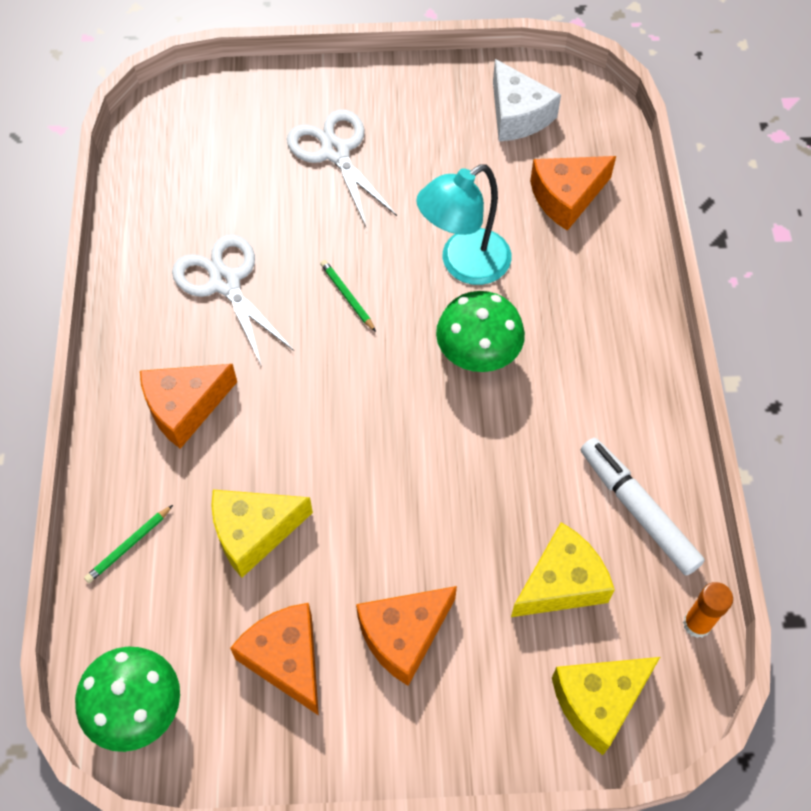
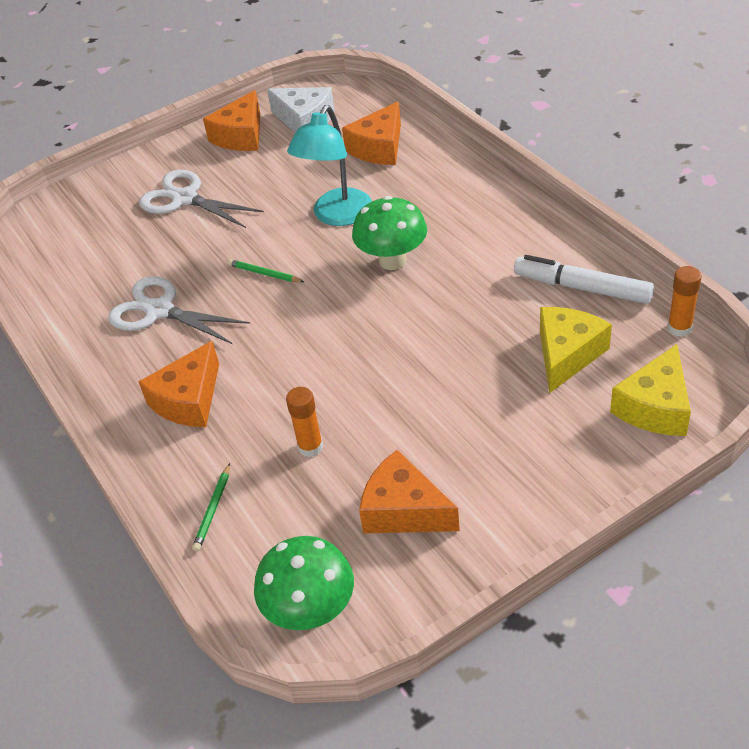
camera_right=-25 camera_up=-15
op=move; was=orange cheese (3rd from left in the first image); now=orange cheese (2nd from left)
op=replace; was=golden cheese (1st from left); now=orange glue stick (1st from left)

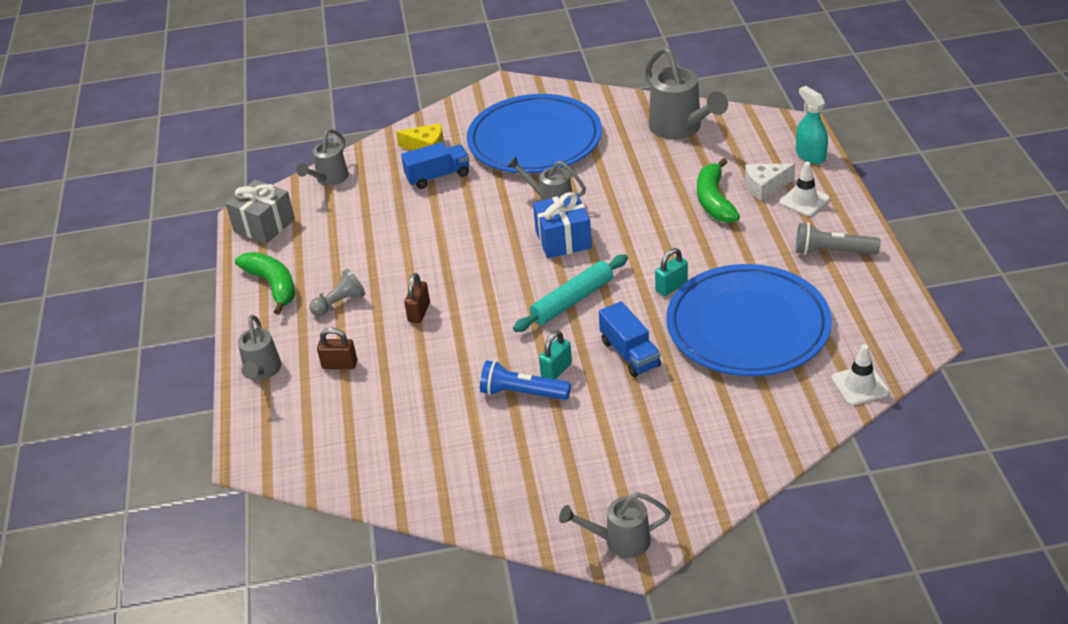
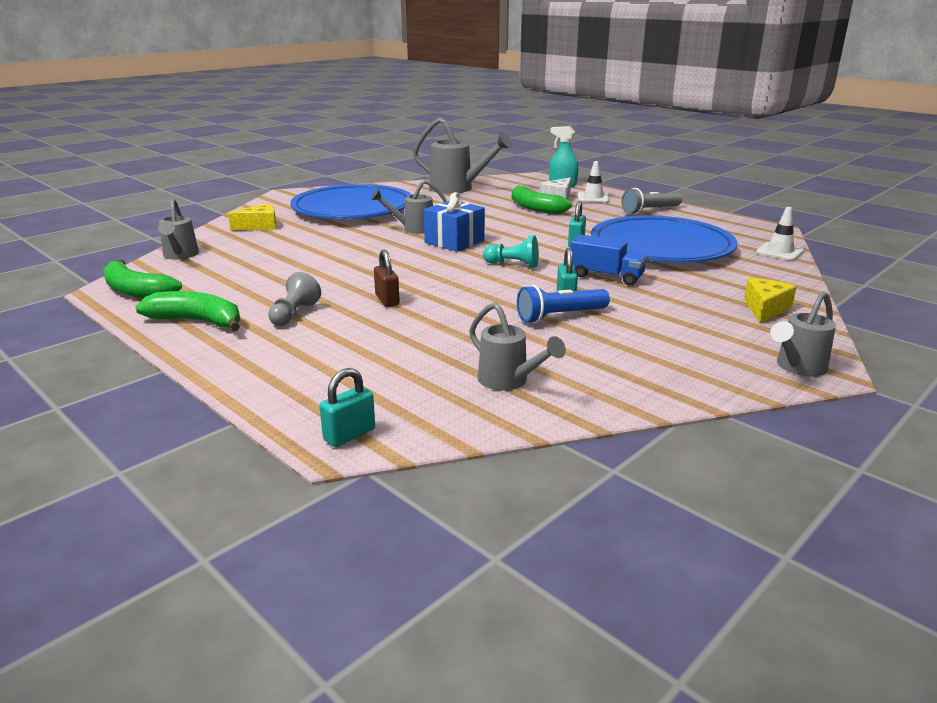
camera_right=-40 camera_up=-15
op=delete; was=dark brown lock (1st from left)
op=delete; was=royal blue toy truck (1st from left)
op=insert; now=turquoise lock (1st from left)
op=insert; now=golden cheese (2nd from left)
op=move; was=ash-grey watering pot (1st from left in the first image); now=ash-grey watering pot (4th from left)
op=replace; was=ash-grey wrapped gift; now=leaf-green toy banana (1st from left)
op=replace; was=turquoise dough roller; now=turquoise pawn

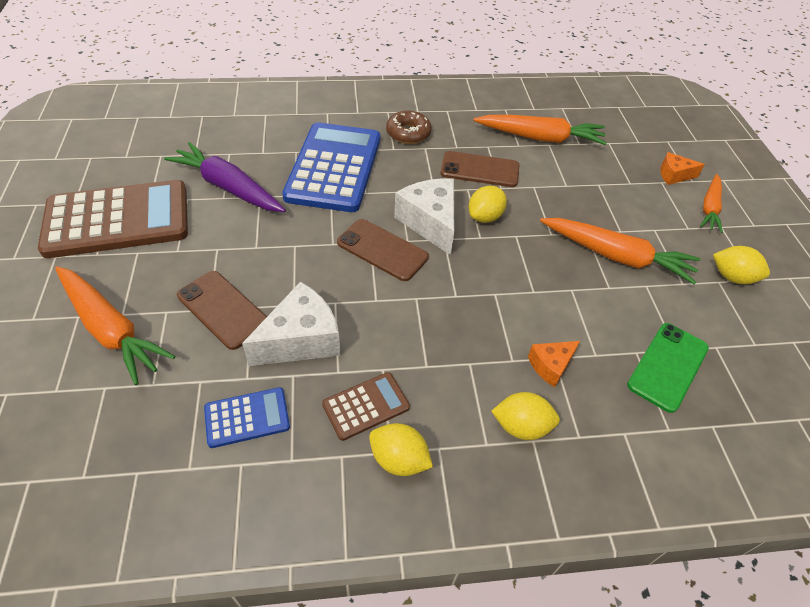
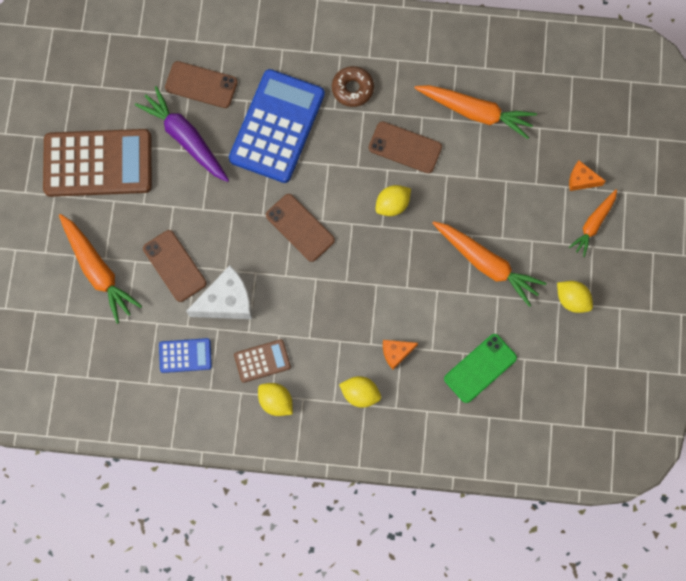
camera_right=15 camera_up=25
op=delete; was=white cheese (2nd from left)
op=insert; now=dark brown phone (2nd from left)

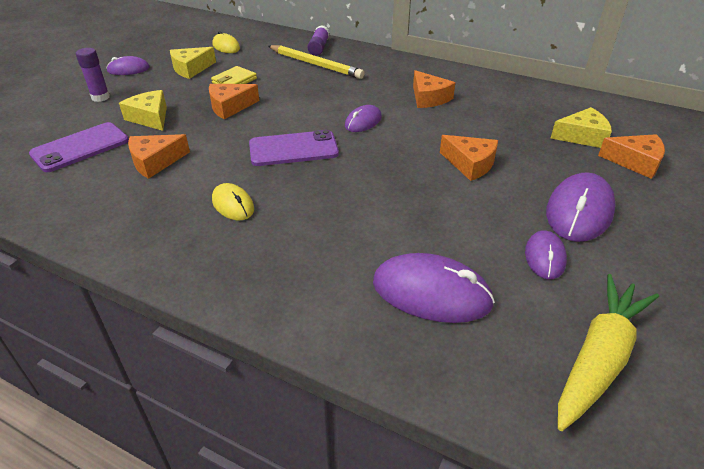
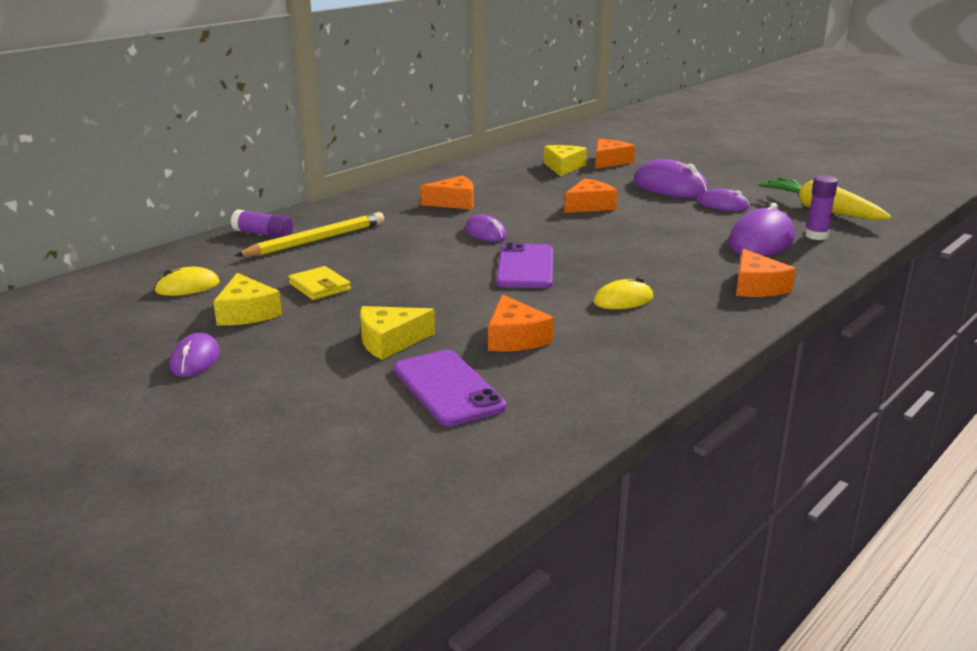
camera_right=-75 camera_up=-15
op=move; was=royal purple glue stick (1st from left in the first image); now=royal purple glue stick (2nd from left)
op=move; was=orange cheese (2nd from left in the first image); now=orange cheese (5th from left)

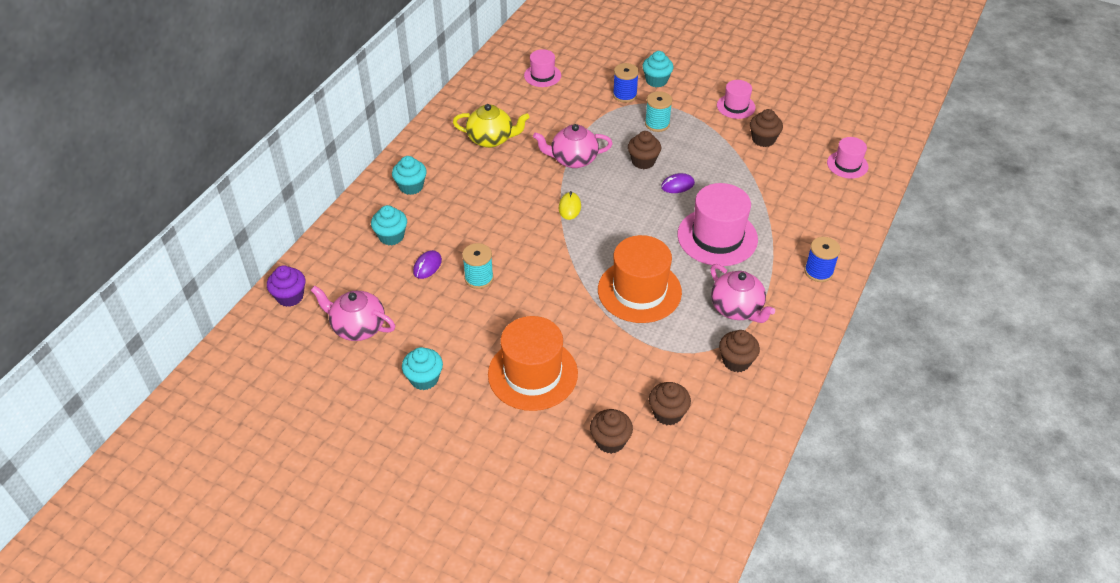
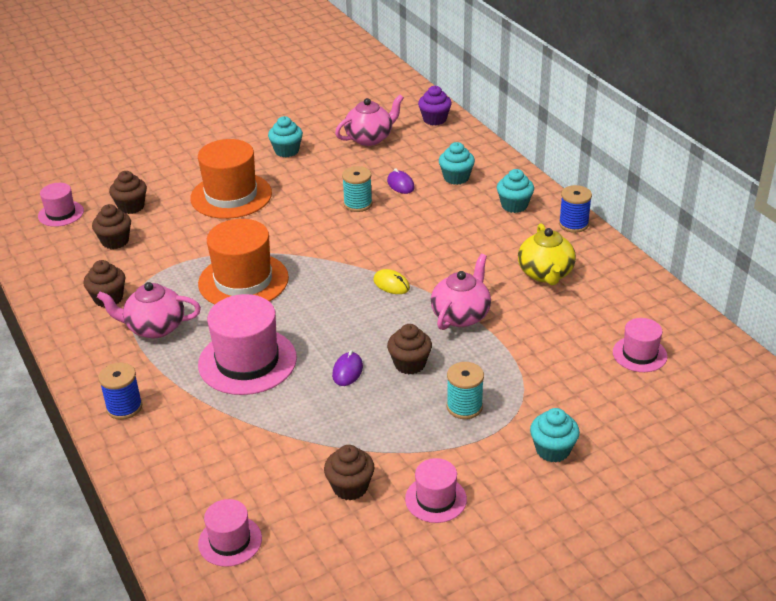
camera_right=125 camera_up=-10
op=insert; now=rose-pink hat (1st from left)
op=move; was=royal blue spool (1st from left in the first image); now=royal blue spool (2nd from left)
op=rotate; was=golden china teapot; clockwise=-45

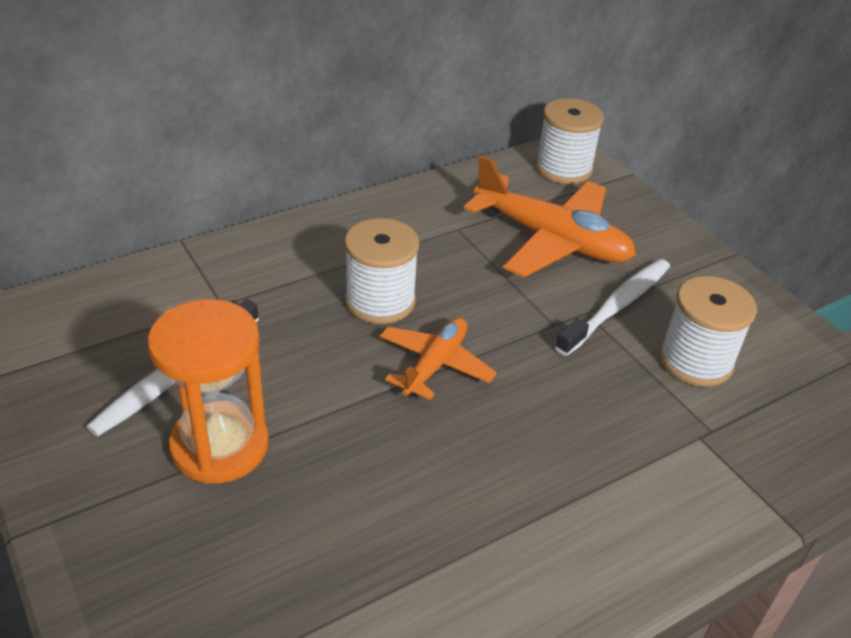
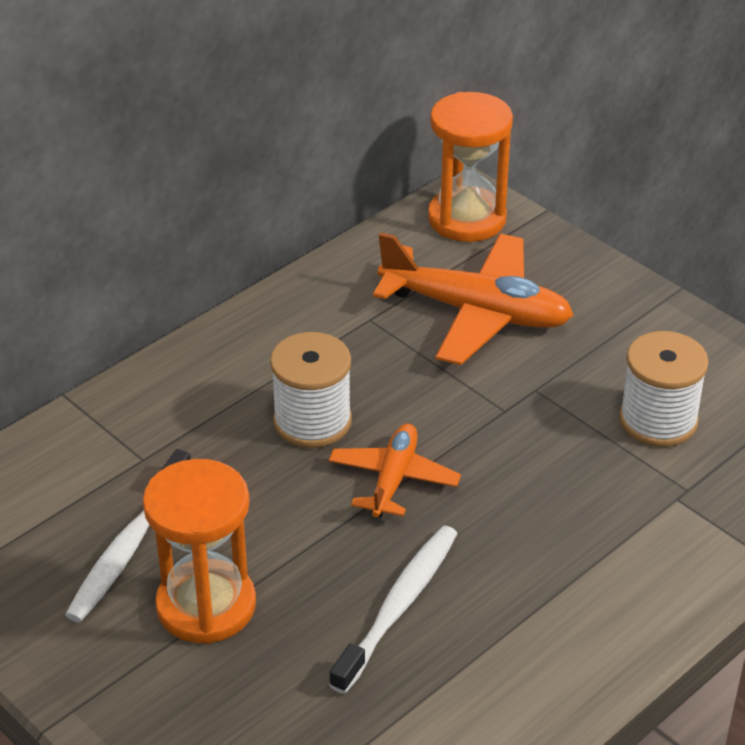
camera_right=-10 camera_up=0
op=move; was=white dental brush (2nd from left)
op=replace; was=white spool (2nd from left); now=orange hourglass (2nd from left)

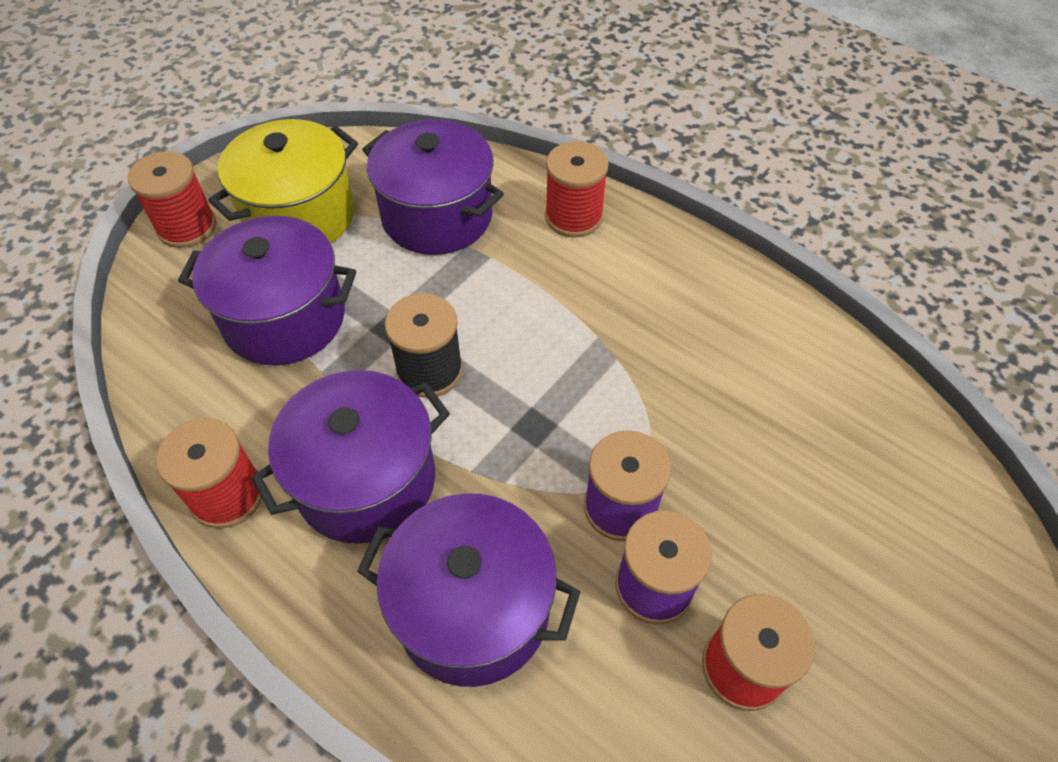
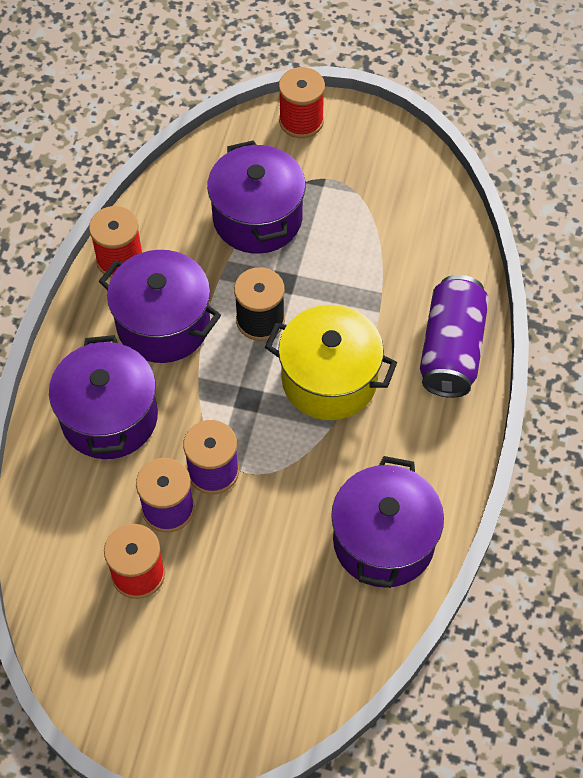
camera_right=65 camera_up=5
op=move; was=golden stockpot
op=move; was=royal purple stockpot (3rd from left in the first image); now=royal purple stockpot (4th from left)
op=replace; was=crimson spool (3rd from left); now=royal purple tin

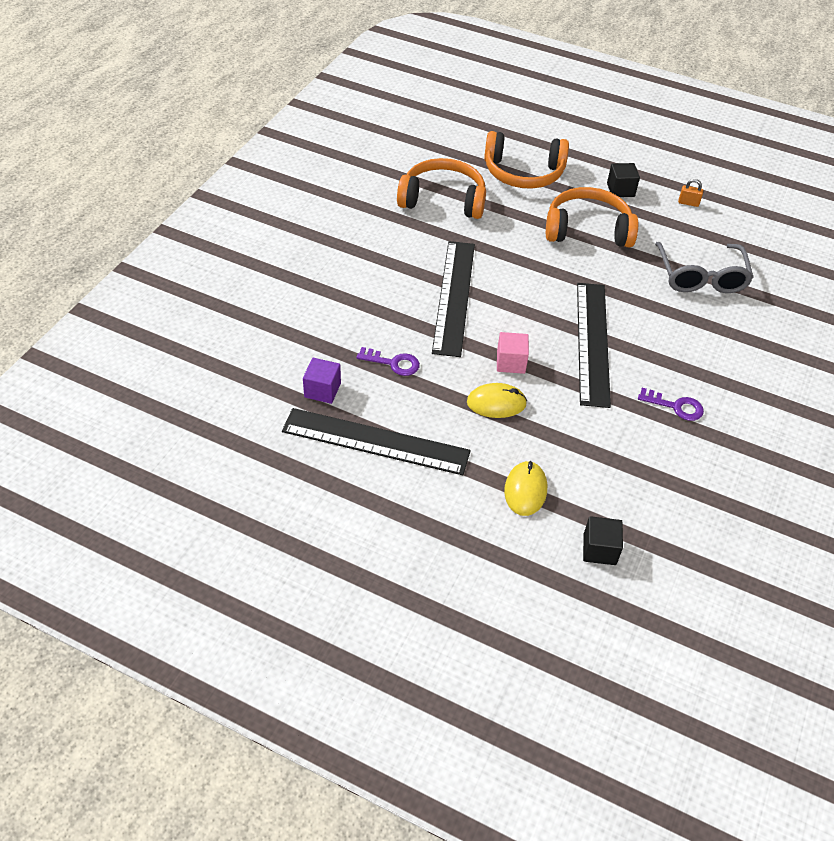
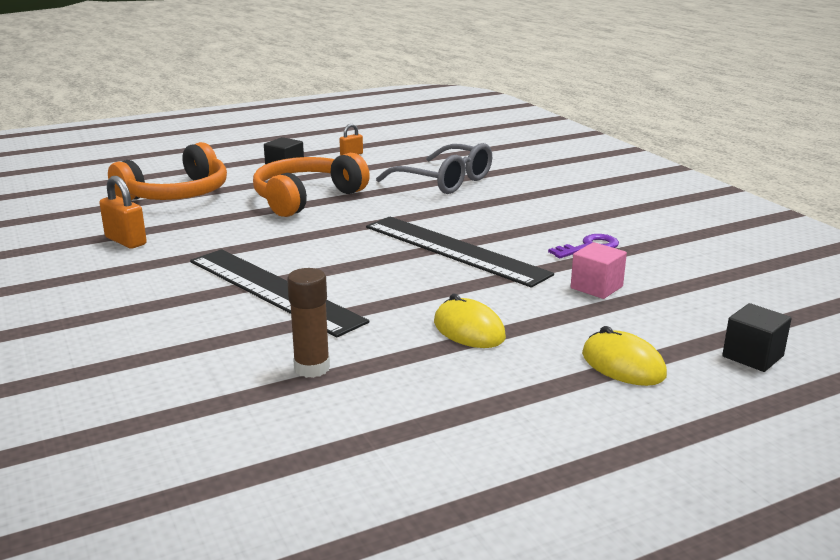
camera_right=-50 camera_up=-25
op=delete; was=black ruler (1st from left)
op=delete; was=royal purple block
op=move; was=rose-pink block
op=replace; was=royal purple key (1st from left); now=dark brown glue stick
op=replace; was=orange headset (1st from left); now=orange lock (1st from left)
op=rotate; was=golden PC mouse (1st from left); clockwise=-75

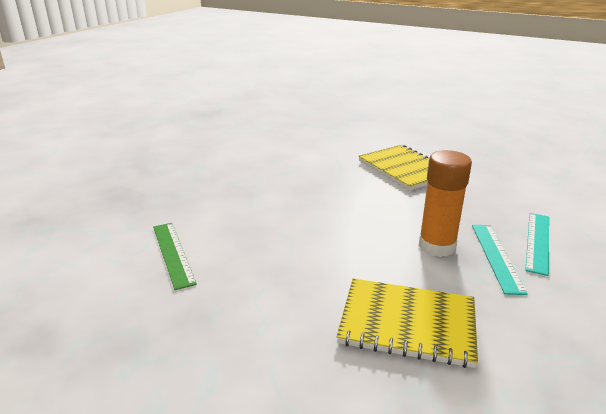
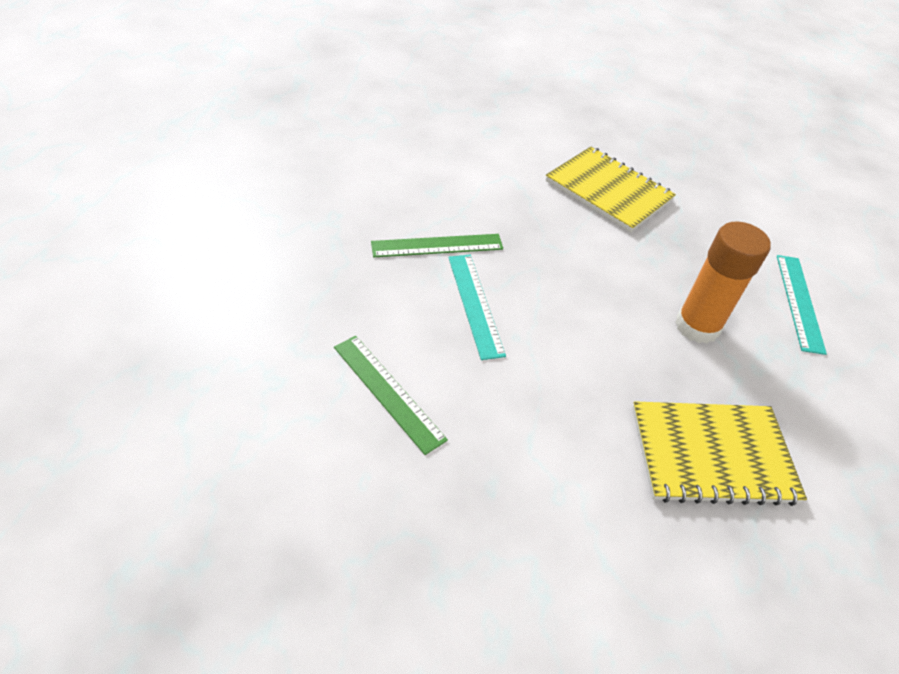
camera_right=-20 camera_up=20
op=insert; now=leaf-green ruler (2nd from left)
op=move; was=turquoise ruler (1st from left)

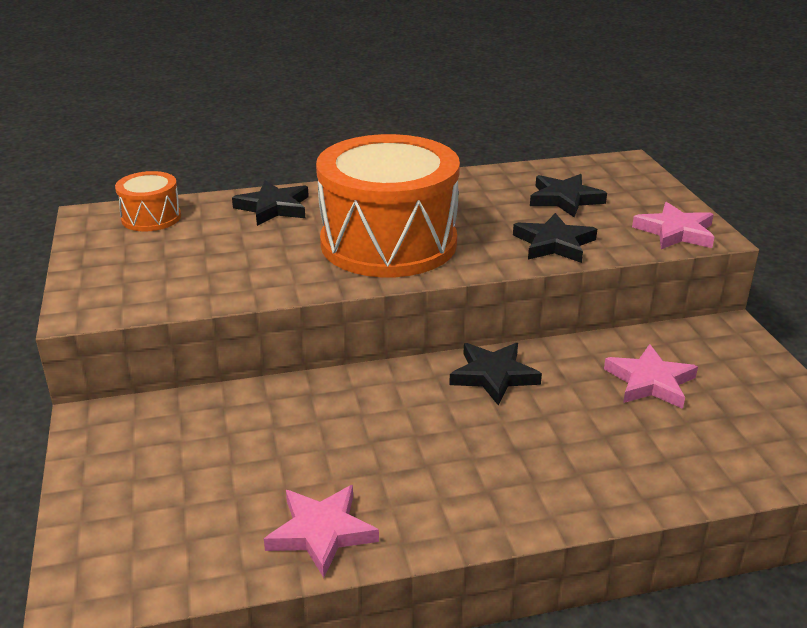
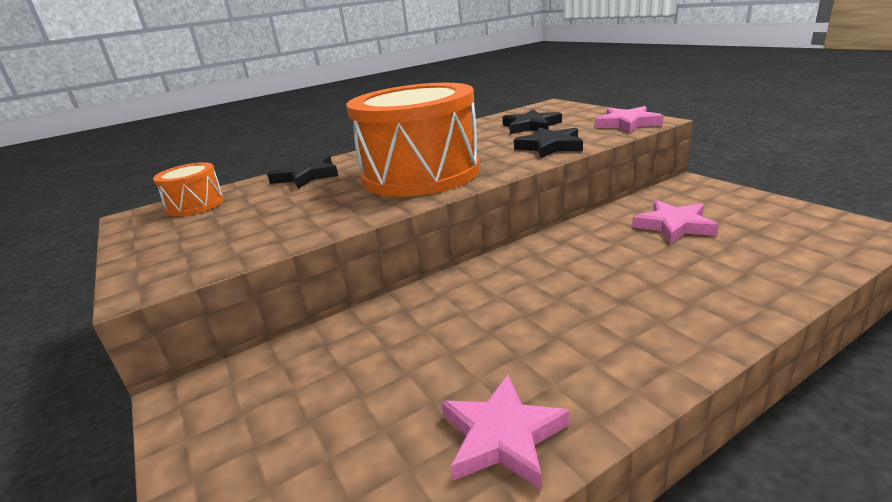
camera_right=-15 camera_up=-5
op=delete; was=black star shape (2nd from left)

